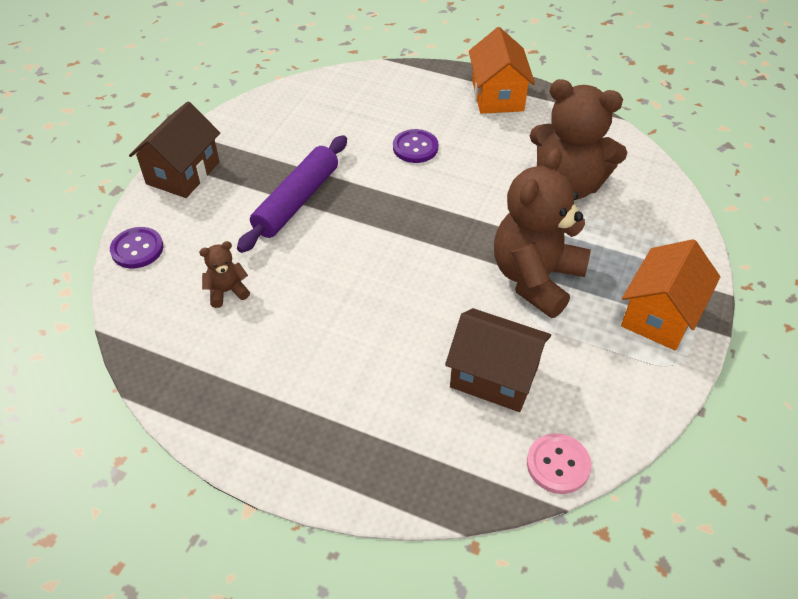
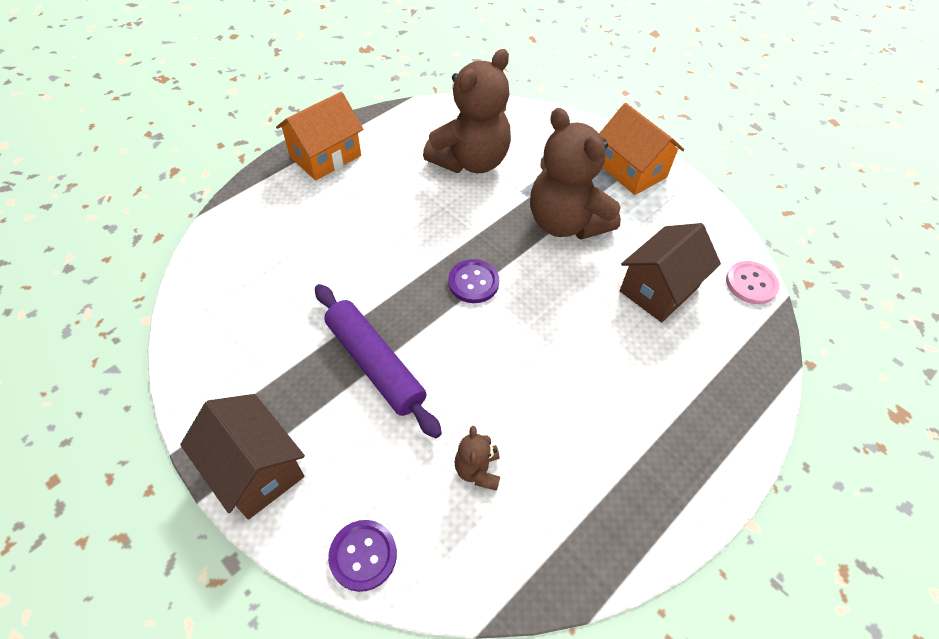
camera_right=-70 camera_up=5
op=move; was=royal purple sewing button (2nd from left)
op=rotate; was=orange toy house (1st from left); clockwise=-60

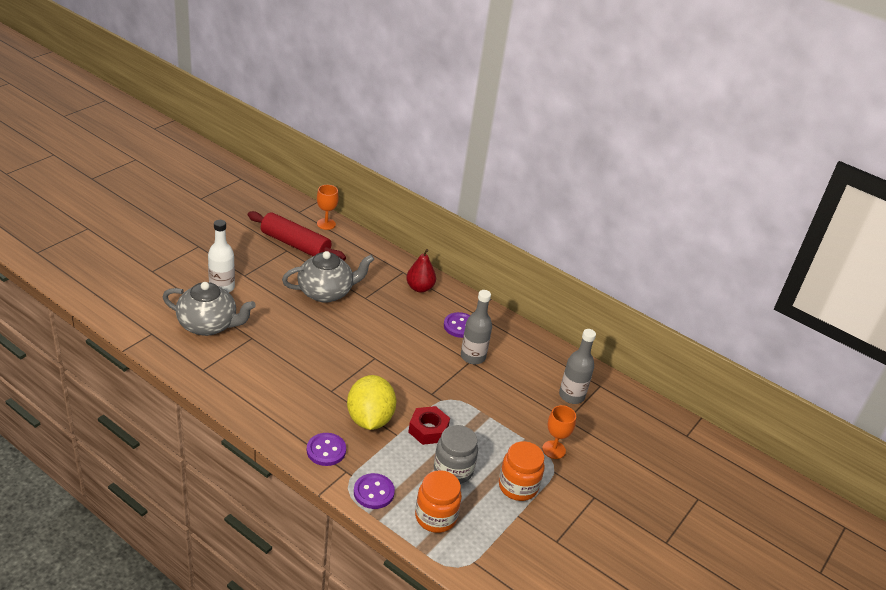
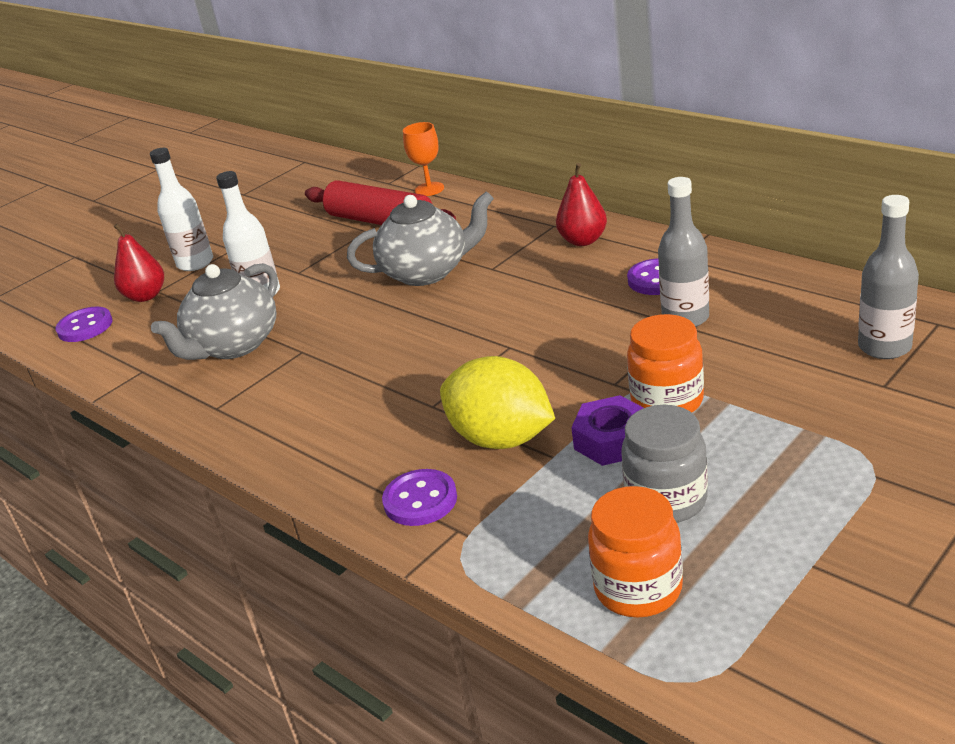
camera_right=15 camera_up=-5
op=delete; was=orange goblet (2nd from left)
op=insert; now=crimson pear (1st from left)
op=insert; now=white bottle (1st from left)
op=move; was=royal purple sewing button (2nd from left in the first image); now=royal purple sewing button (1st from left)
op=move; was=orange preserve jar (2nd from left)
op=recolor; was=crimson hex nut; now=royal purple hex nut
op=rotate; was=ash-grey china teapot (1st from left); clockwise=105
op=rotate; was=golden toy lemon; clockwise=-60

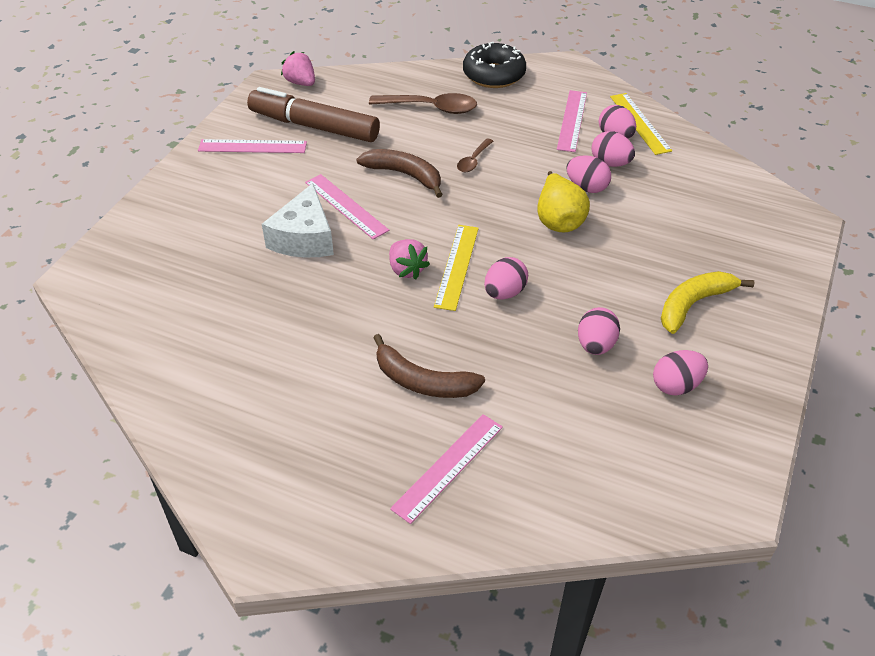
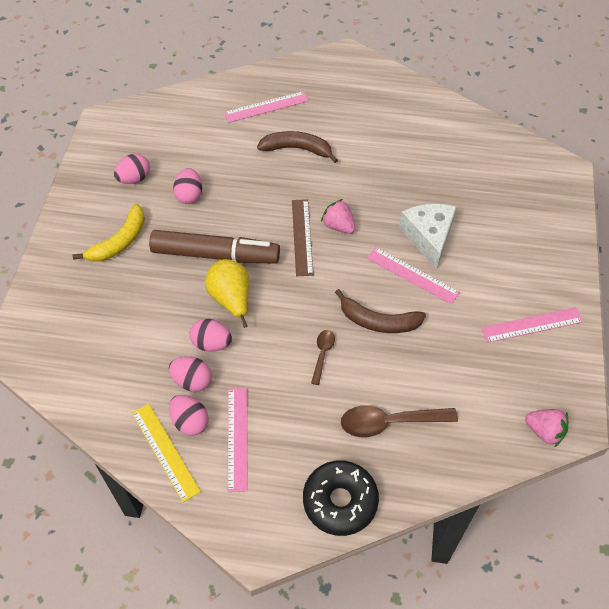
camera_right=165 camera_up=10
op=delete; was=rose-pink egg (1st from left)
op=move; was=dark brown felt pen
op=recolor; was=golden ruler (1st from left); now=dark brown ruler
op=rotate; was=rose-pink ruler (3rd from left in the first image); clockwise=45

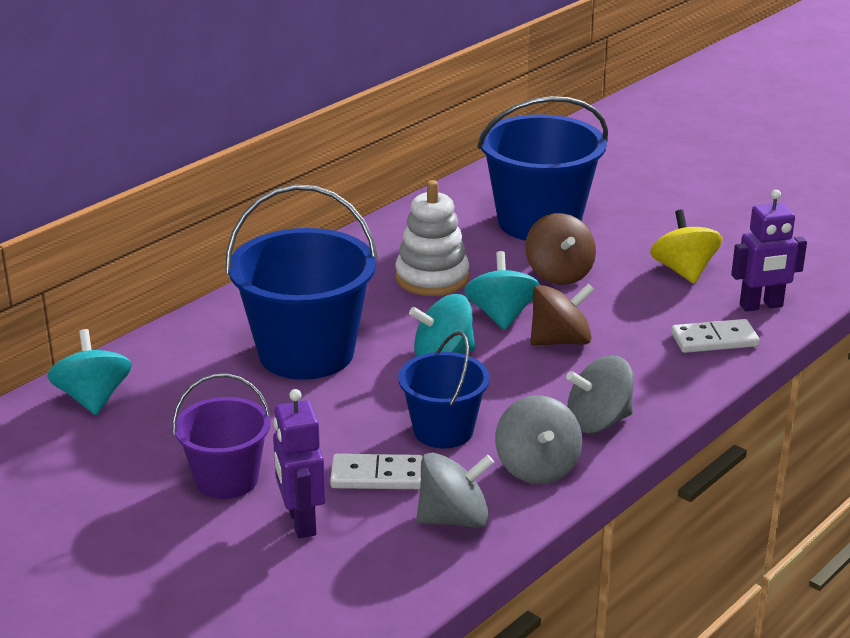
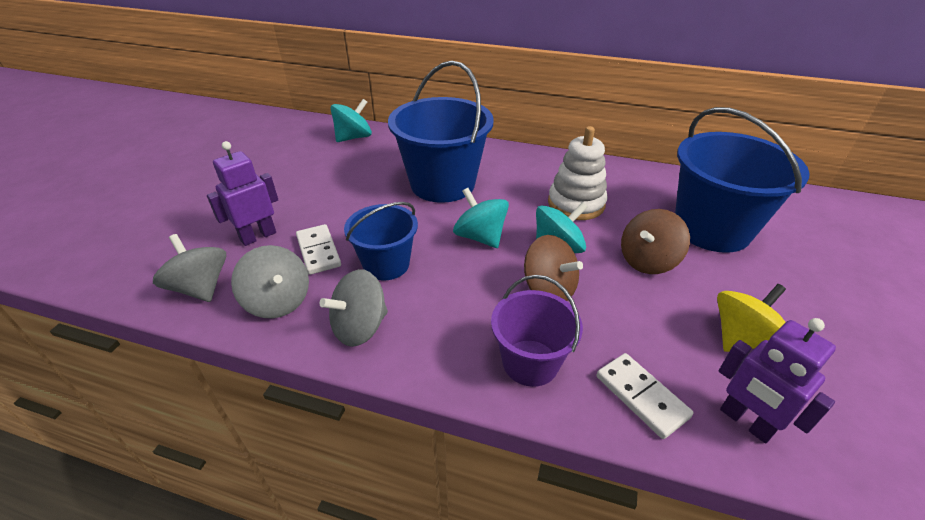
camera_right=65 camera_up=10
op=move; was=royal purple sand bucket
op=move; was=ash-grey spinning top (3rd from left in the first image); now=ash-grey spinning top (1st from left)

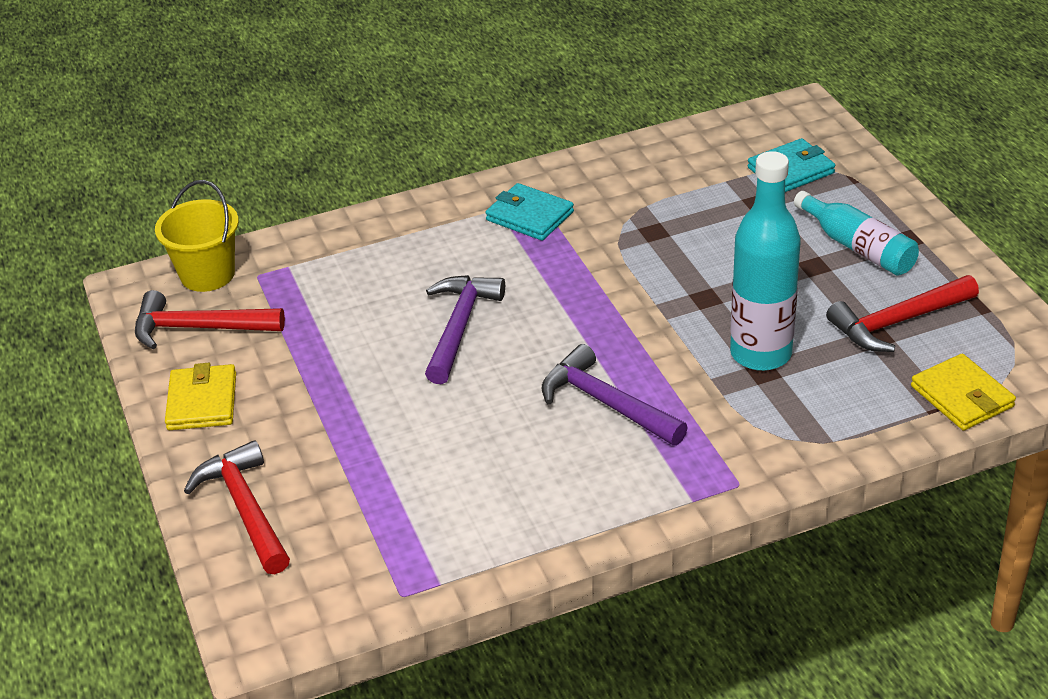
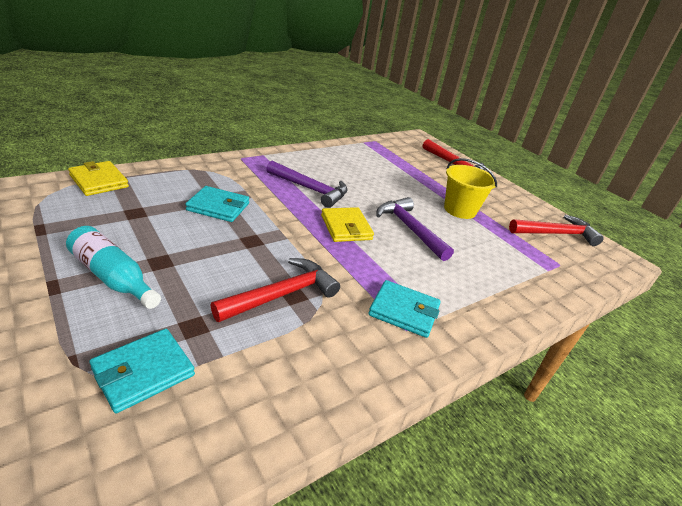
camera_right=160 camera_up=-5
op=move; was=golden sand bucket
op=move; was=golden billfold (1st from left in the first image); now=golden billfold (2nd from left)
op=move; was=crimson hammer (3rd from left in the first image); now=crimson hammer (1st from left)
op=replace; was=turquoise bottle (1st from left); now=turquoise billfold (2nd from left)
op=rotate; was=royal purple hammer (1st from left in the first image); clockwise=150

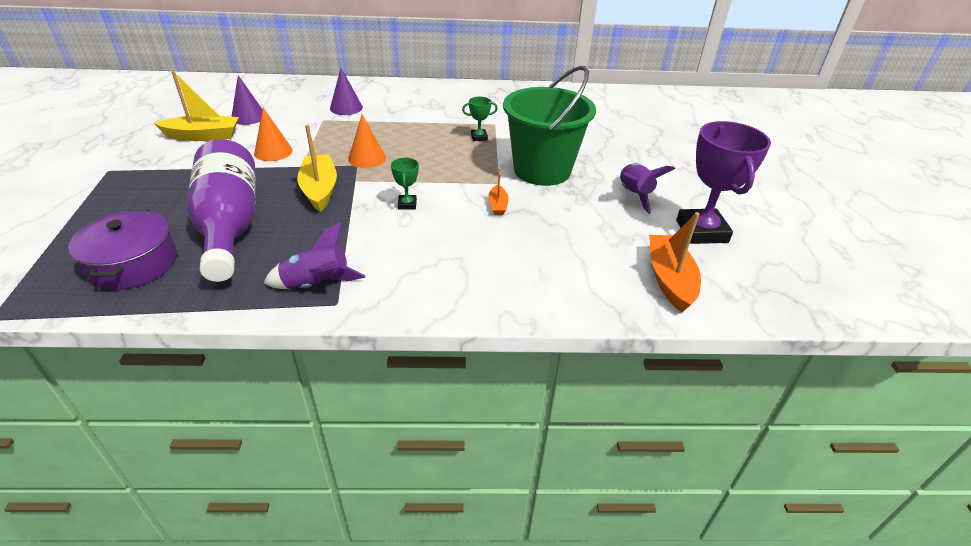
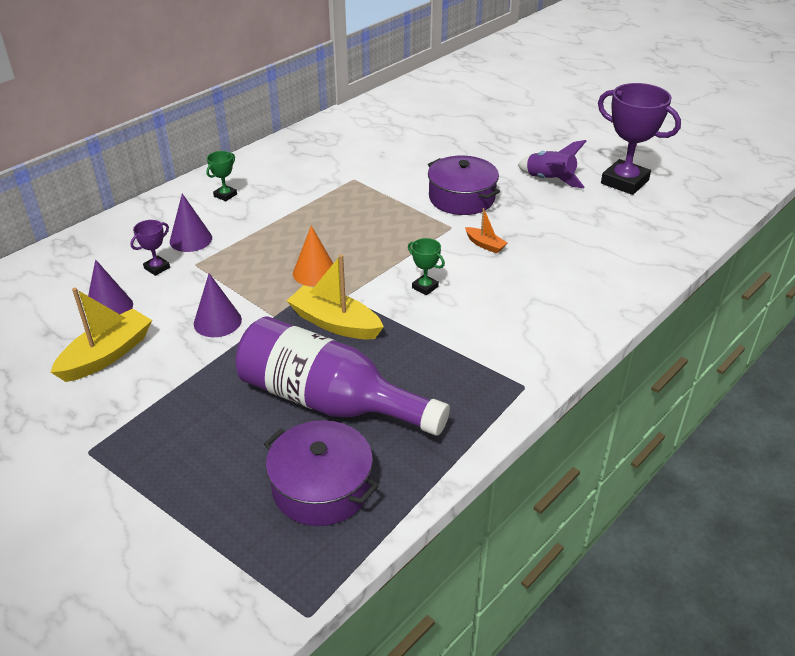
camera_right=-45 camera_up=0
op=delete; was=royal purple rocket (1st from left)
op=delete; was=orange boat (2nd from left)
op=insert; now=royal purple trophy (1st from left)
op=move; was=leaf-green trophy (2nd from left in the first image); now=leaf-green trophy (1st from left)
op=replace; was=leaf-green sand bucket; now=royal purple stockpot (2nd from left)
op=recolor; was=orange cone (1st from left); now=royal purple cone (3rd from left)

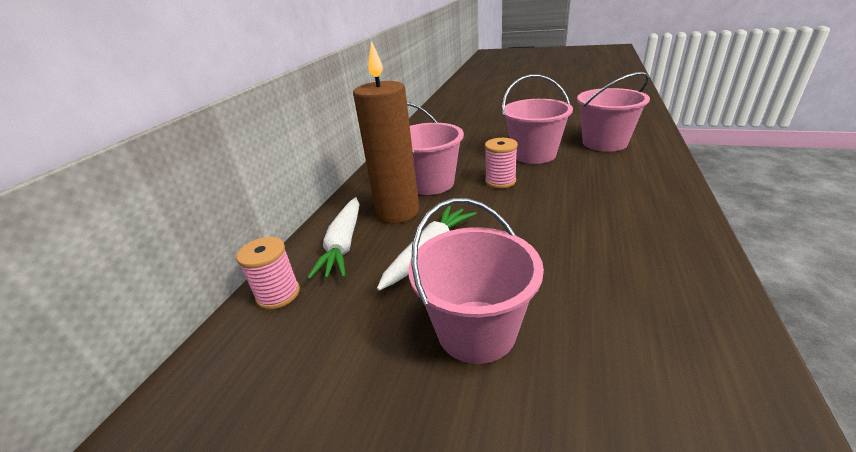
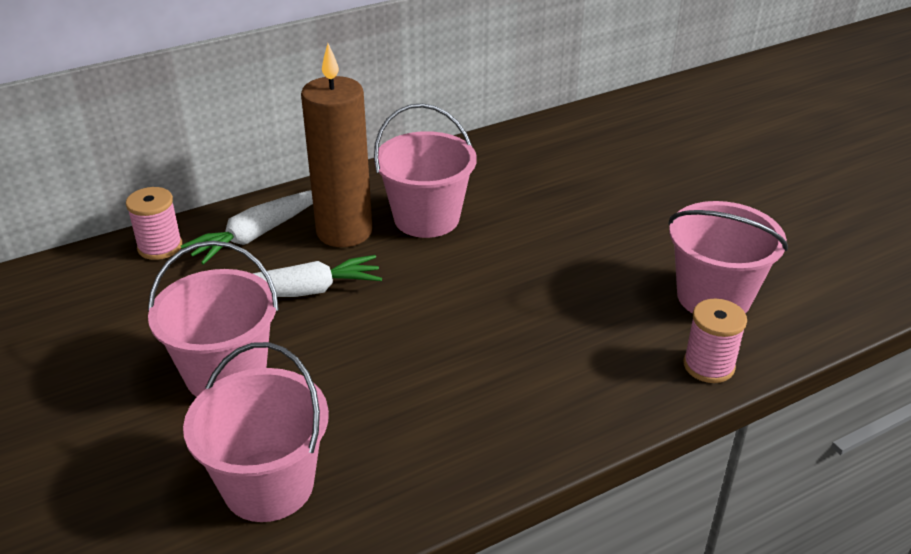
camera_right=40 camera_up=5
op=move; was=rose-pink spool (2nd from left)
op=move; was=rose-pink sand bucket (3rd from left in the first image); now=rose-pink sand bucket (2nd from left)

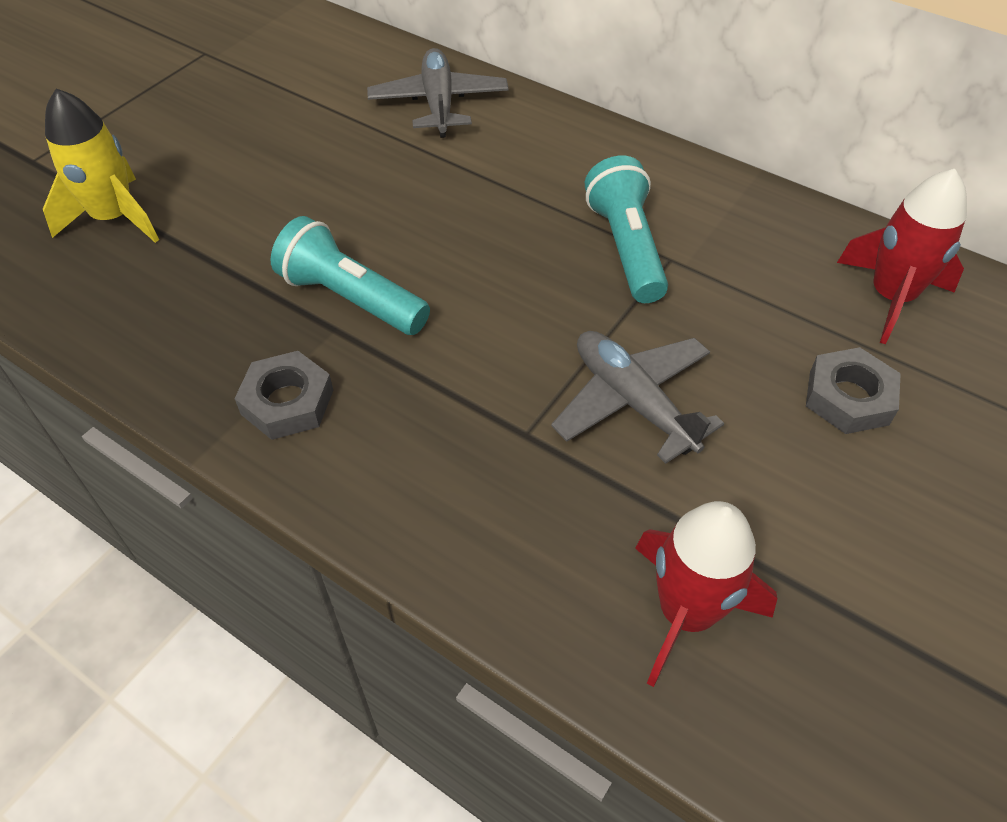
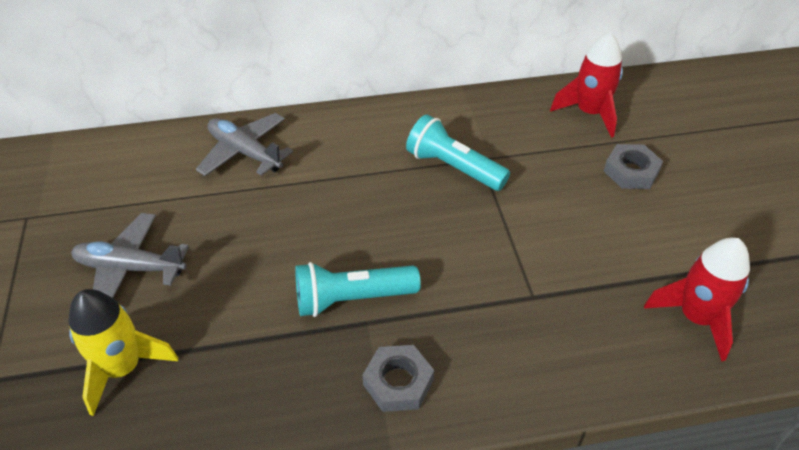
camera_right=-45 camera_up=-5
op=move; was=ash-grey toy plane (2nd from left in the first image); now=ash-grey toy plane (1st from left)

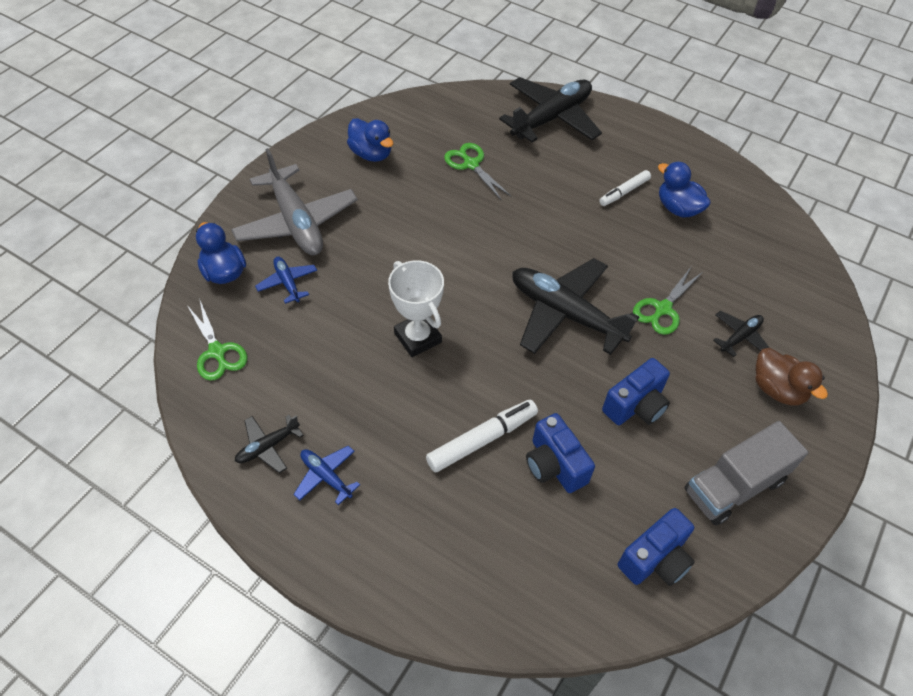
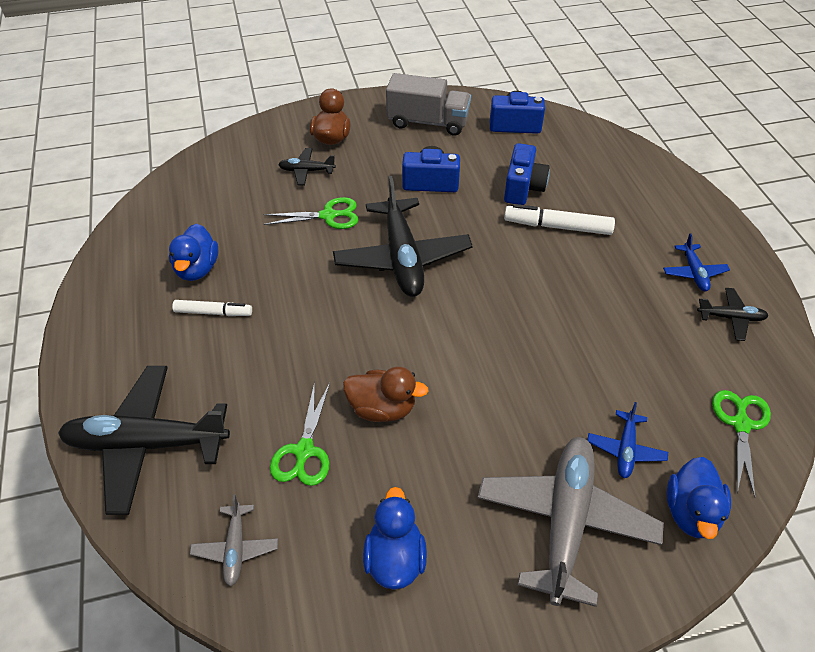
camera_right=-135 camera_up=-5
op=delete; was=white trophy
op=insert; now=ash-grey toy plane (1st from left)
op=insert; now=dark brown toy duck (2nd from left)

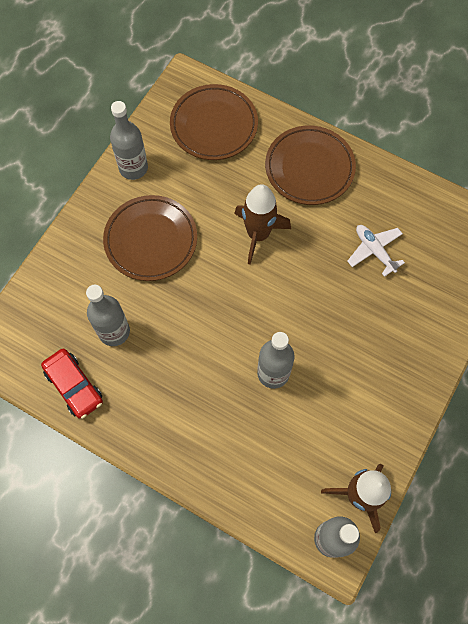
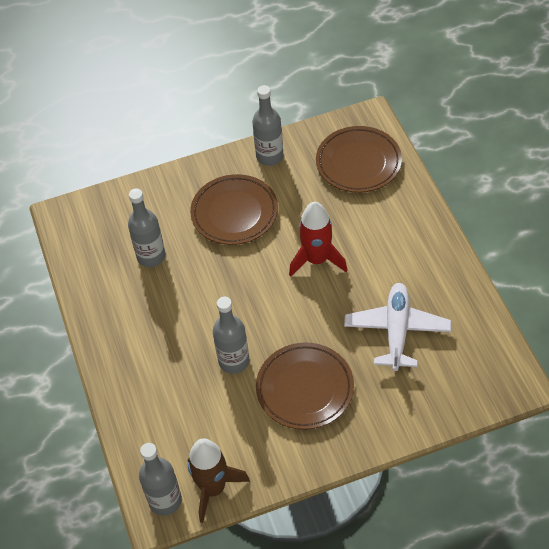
camera_right=45 camera_up=-15
op=delete; was=crimson toy car
op=move; was=dark brown dinner plate (3rd from left in the first image); now=dark brown dinner plate (2nd from left)
op=recolor; was=dark brown rocket (1st from left); now=crimson rocket
op=resize; was=white toy plane; ratio=1.63

